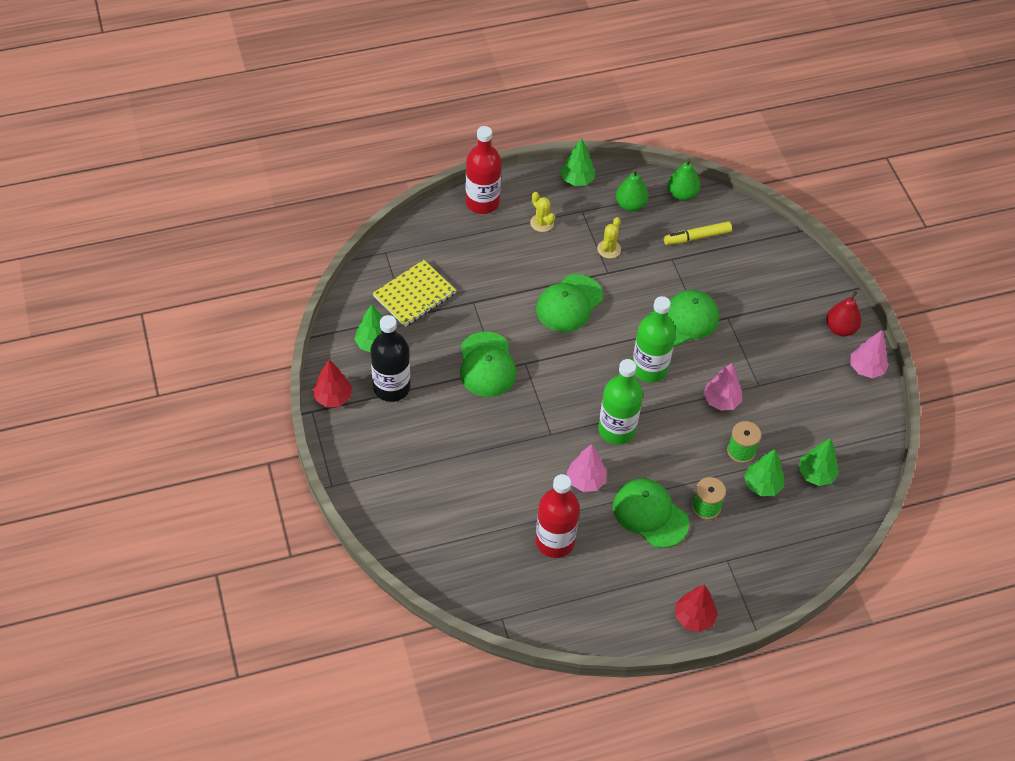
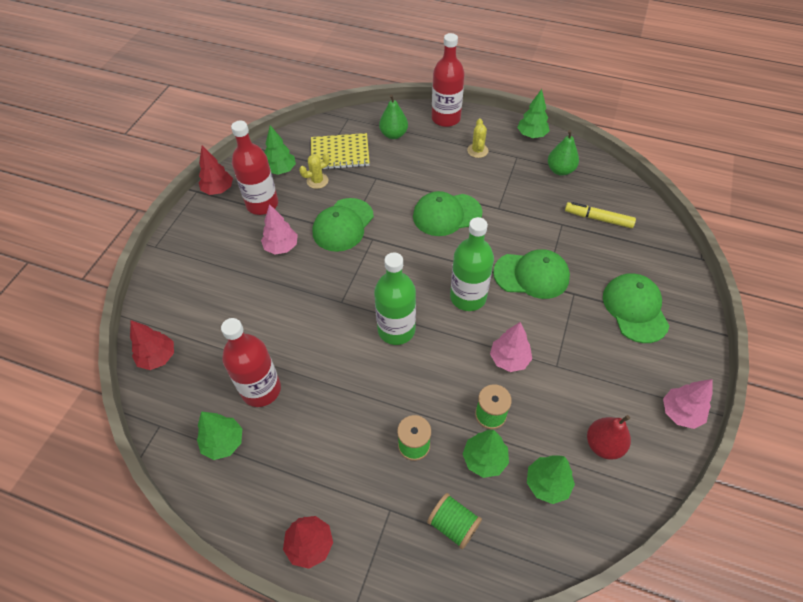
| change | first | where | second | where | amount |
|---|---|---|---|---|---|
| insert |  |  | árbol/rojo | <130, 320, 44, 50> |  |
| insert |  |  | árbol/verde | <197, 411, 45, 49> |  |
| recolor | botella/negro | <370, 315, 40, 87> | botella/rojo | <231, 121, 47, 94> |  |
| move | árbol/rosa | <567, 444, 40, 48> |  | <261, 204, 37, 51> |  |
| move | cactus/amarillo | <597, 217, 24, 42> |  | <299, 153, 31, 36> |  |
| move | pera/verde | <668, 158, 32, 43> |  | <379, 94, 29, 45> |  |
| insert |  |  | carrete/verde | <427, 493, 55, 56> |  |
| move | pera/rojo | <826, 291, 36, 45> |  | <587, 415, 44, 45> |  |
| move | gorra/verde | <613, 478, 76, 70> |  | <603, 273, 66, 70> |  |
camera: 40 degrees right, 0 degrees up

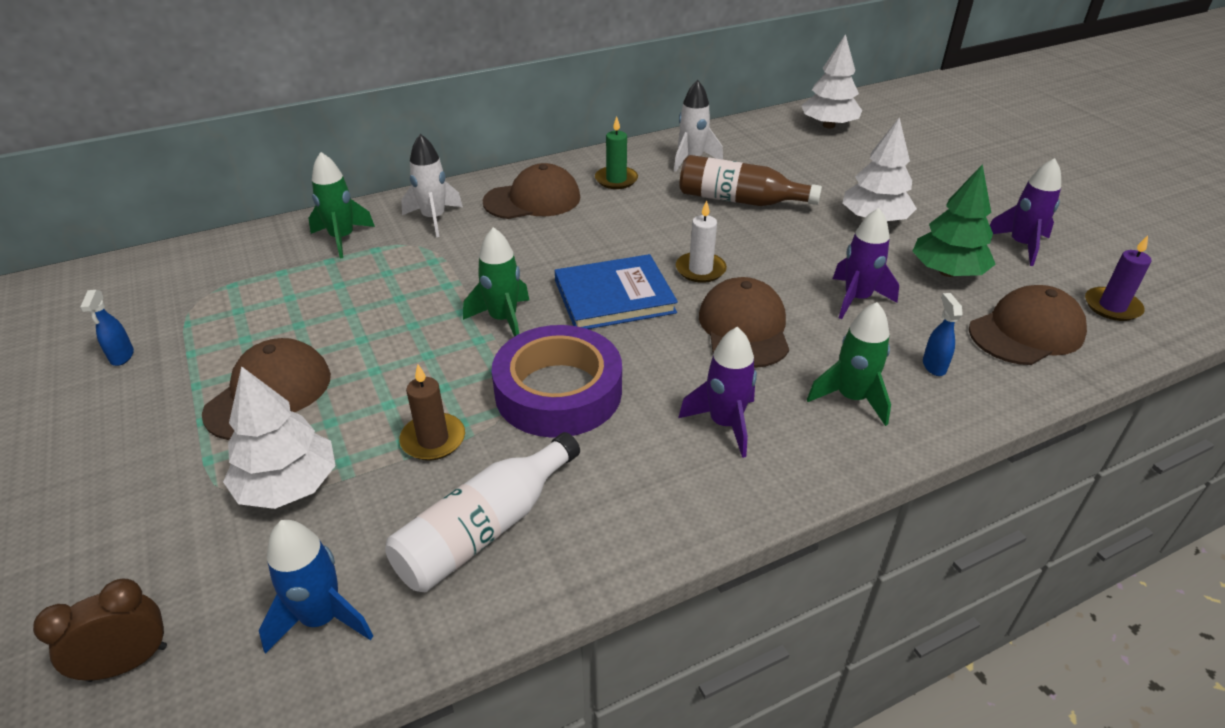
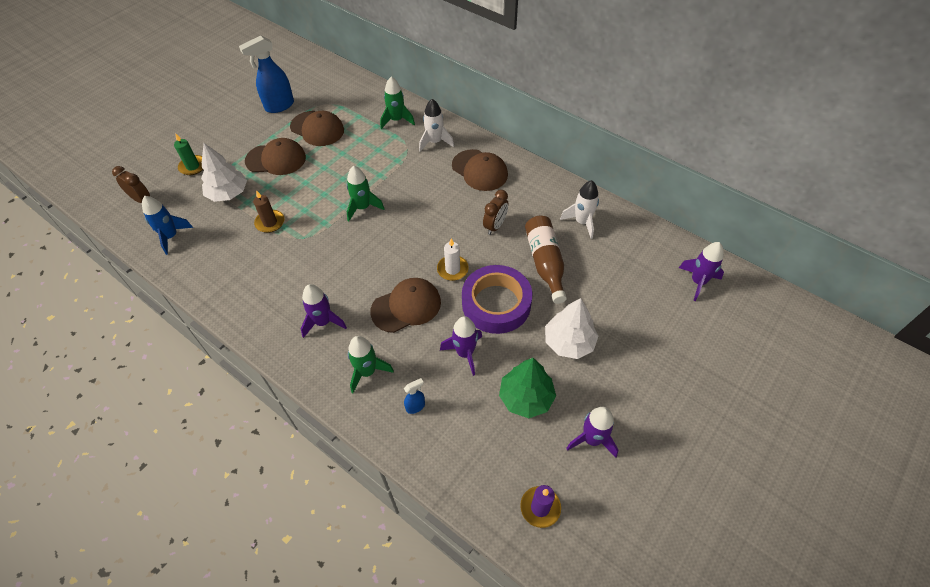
| change | first | where | second | where | amount |
|---|---|---|---|---|---|
| move | vela/verde | <595, 116, 43, 73> |  | <174, 133, 29, 42> |  |
| resize | pulverizador/azul | <80, 290, 54, 76> |  | <239, 35, 55, 78> | x2.14 |
| move | gorra/marrón | <969, 285, 118, 80> |  | <290, 111, 54, 35> |  |
| move | cinta adhesiva/morado | <492, 325, 130, 113> |  | <462, 265, 70, 69> |  |
| insert |  |  | despertador/marrón | <483, 190, 25, 45> |  |
| replace | árbol/blanco | <801, 34, 61, 94> | cohete/morado | <679, 242, 45, 59> |  |
| delete | botella/blanco | <385, 432, 195, 160> |  |  |  |
| delete | libro/azul | <555, 254, 123, 75> |  |  |  |
camera: 65 degrees right, 15 degrees up

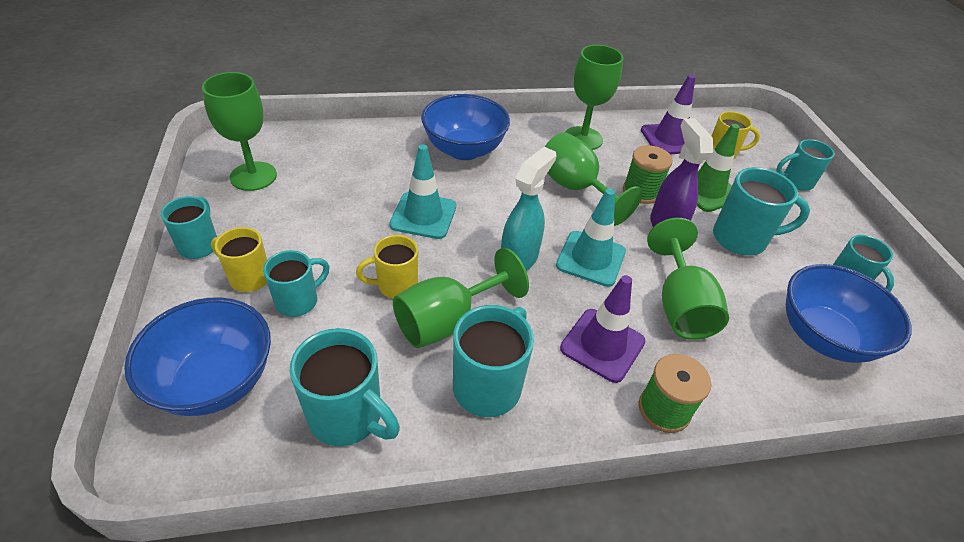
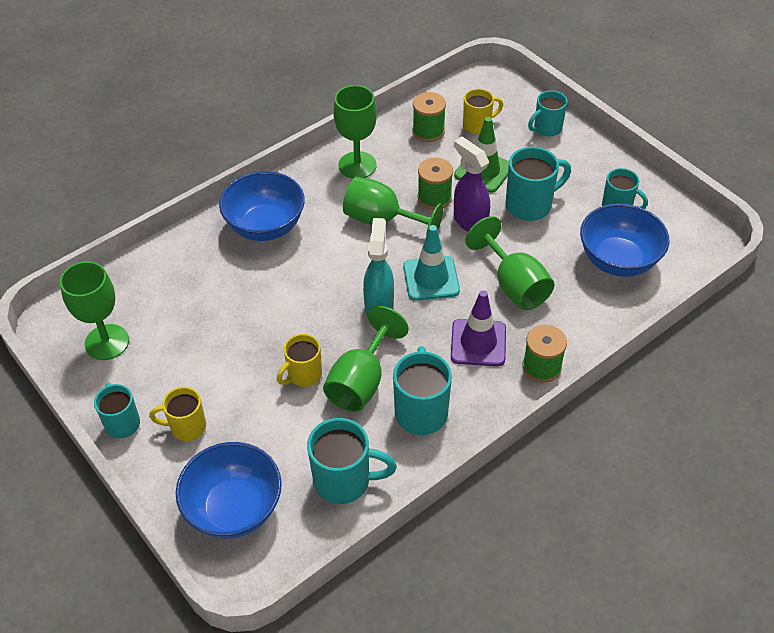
| change | first | where | second | where | amount |
|---|---|---|---|---|---|
| replace | cono de tráfico/morado | <641, 75, 54, 79> | carrete/verde | <412, 92, 34, 50> |  |
| delete | taza/turquesa | <263, 250, 66, 67> |  |  |  |
| delete | cono de tráfico/turquesa | <389, 144, 67, 95> |  |  |  |
camera: 25 degrees left, 5 degrees up

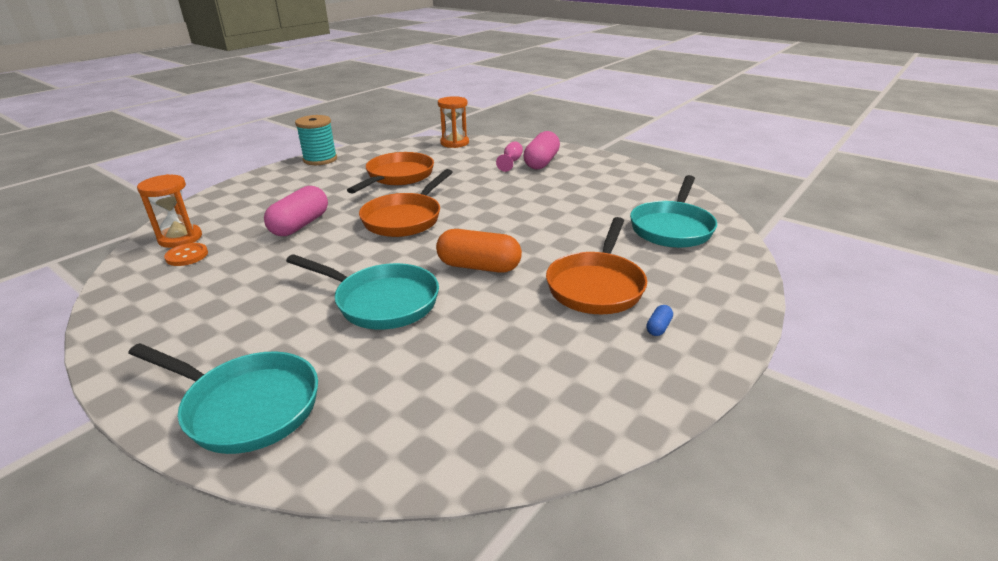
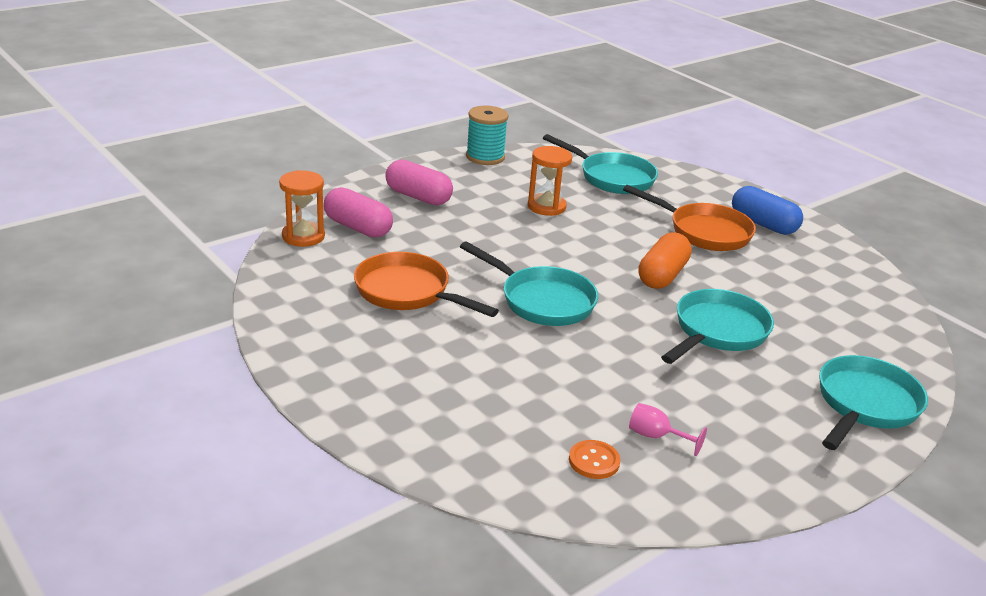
| change | first | where | second | where | amount |
|---|---|---|---|---|---|
| move | cápsula/rosa | <264, 186, 64, 50> |  | <324, 187, 69, 51> |  |
| recolor | sartén/naranja | <359, 169, 94, 68> | sartén/turquesa | <460, 241, 138, 85> |  |
| move | carrete/turquesa | <295, 115, 42, 50> |  | <466, 106, 42, 59> |  |
| move | reloj de arena/naranja | <137, 174, 65, 74> |  | <528, 146, 44, 70> |  |
| move | copa/rosa | <496, 141, 27, 31> |  | <629, 403, 78, 53> |  |
| resize | cápsula/azul | <646, 305, 27, 31> |  | <732, 186, 71, 49> | x2.38 |
camera: 80 degrees left, 0 degrees up

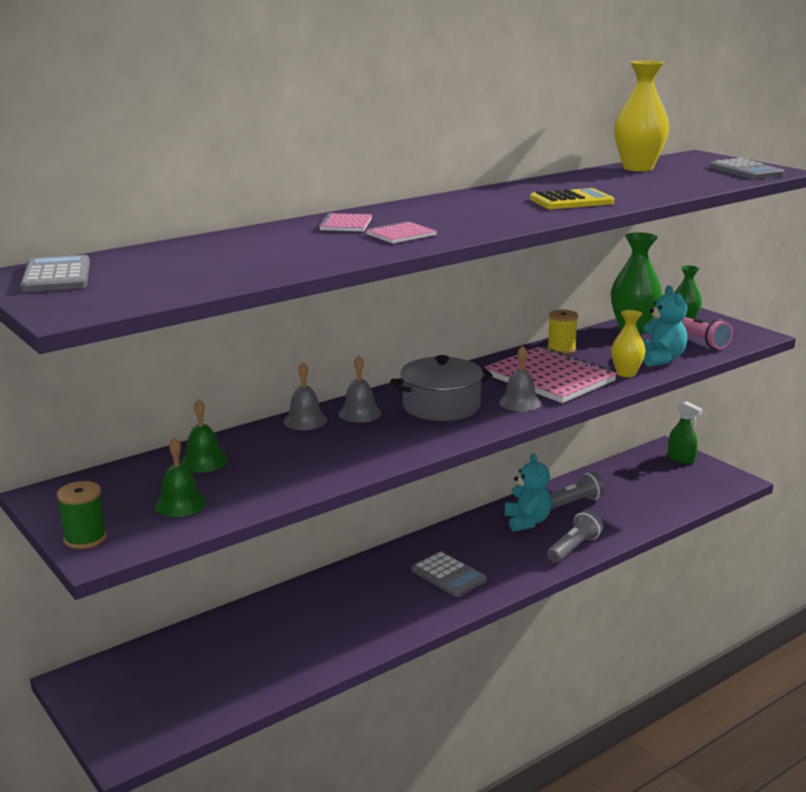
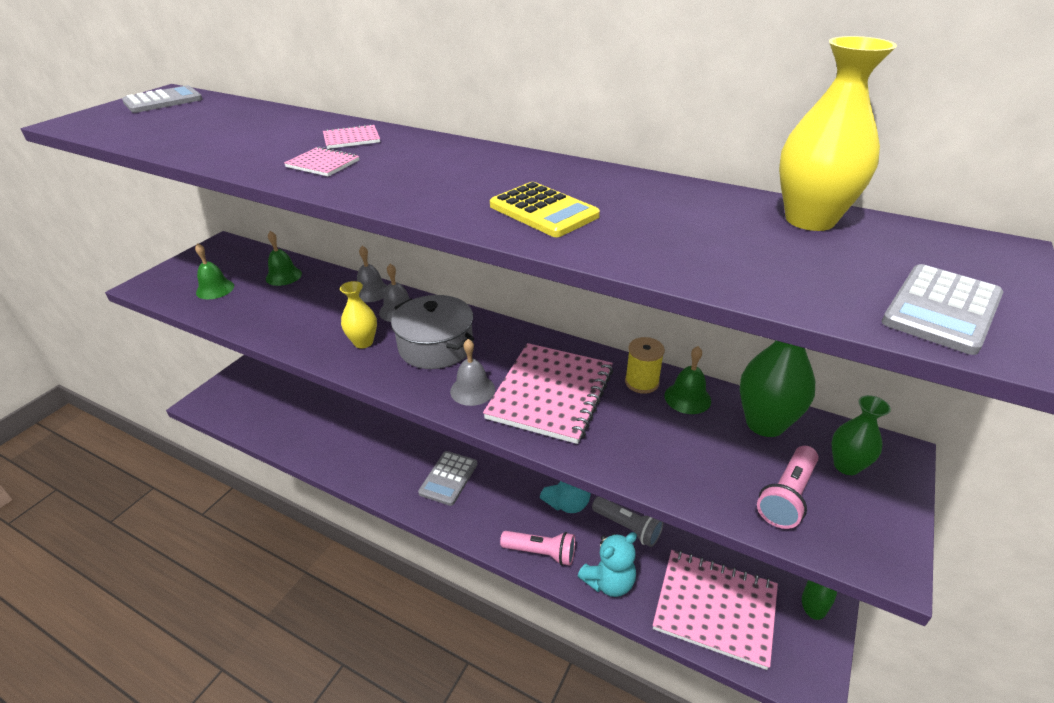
| change | first | where | second | where | amount |
|---|---|---|---|---|---|
| move | florero/amarillo | <611, 310, 34, 67> |  | <340, 281, 37, 67> |  |
| recolor | lámpara de mano/gris | <547, 510, 56, 53> | lámpara de mano/rosa | <500, 531, 75, 35> |  |
| move | osito/turquesa | <643, 286, 44, 81> |  | <578, 532, 59, 65> |  |
| insert |  |  | cuaderno/rosa | <653, 550, 125, 120> |  |
| insert |  |  | campana/verde | <664, 346, 47, 68> |  |
| delete | carrete/verde | <57, 481, 50, 68> |  |  |  |
camera: 65 degrees right, 15 degrees up

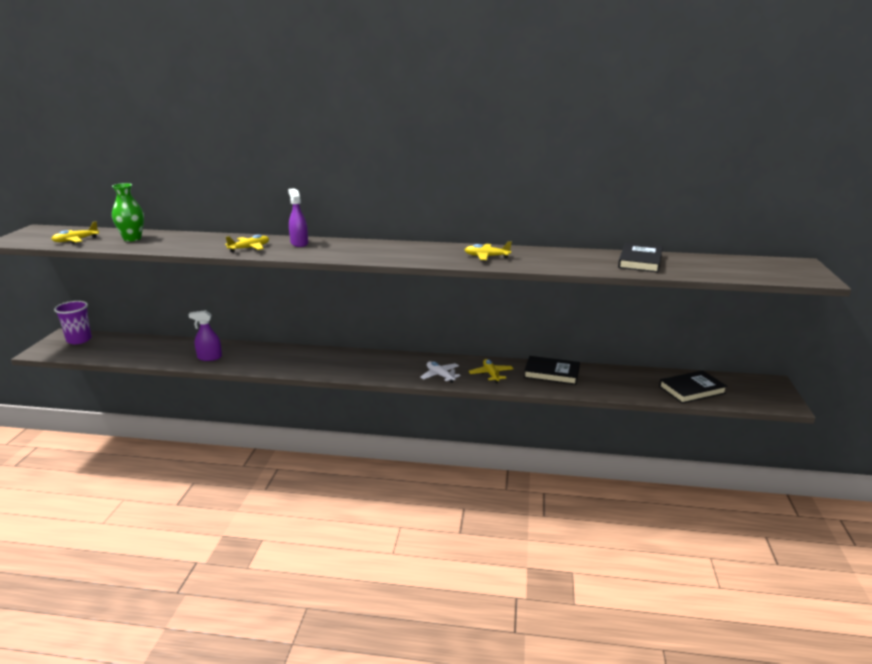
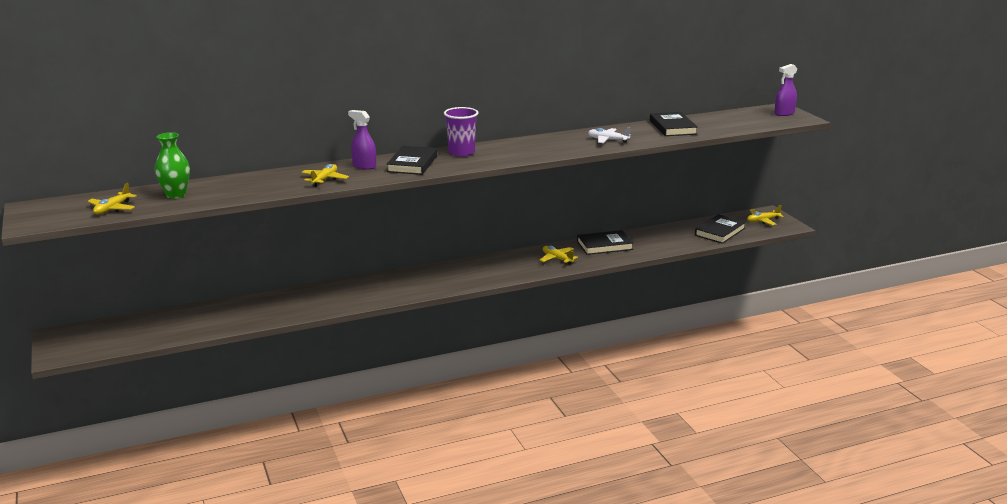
| change | first | where | second | where | amount |
|---|---|---|---|---|---|
| insert |  |  | libro/negro | <387, 146, 50, 29> |  |
| move | vaso/morado | <54, 301, 38, 43> |  | <444, 107, 34, 50> |  |
| move | avión/blanco | <420, 361, 41, 22> |  | <588, 127, 43, 16> |  |
| move | avión/amarillo | <465, 241, 47, 19> |  | <747, 205, 37, 20> |  |
| move | pulverizador/morado | <189, 310, 33, 51> |  | <775, 64, 22, 52> |  |
camera: 30 degrees left, 0 degrees up

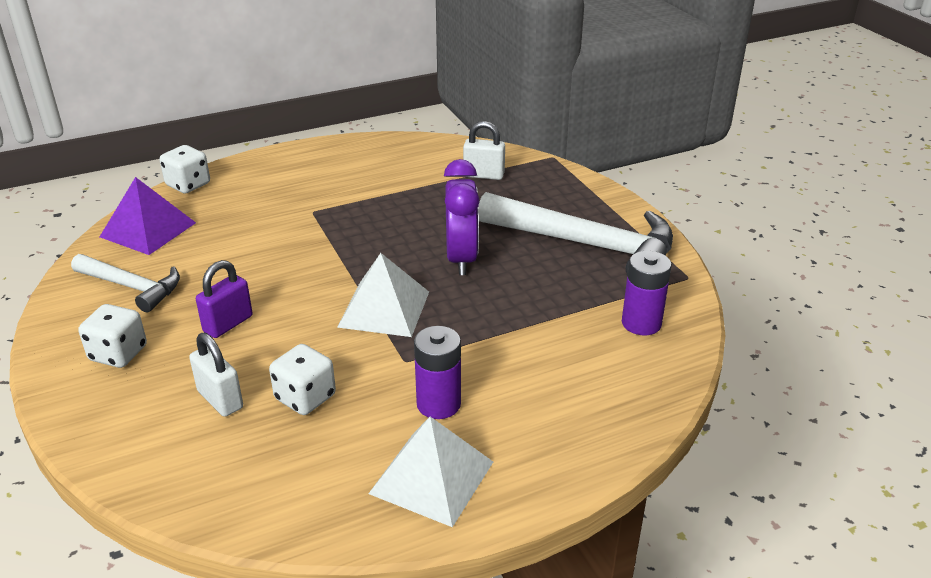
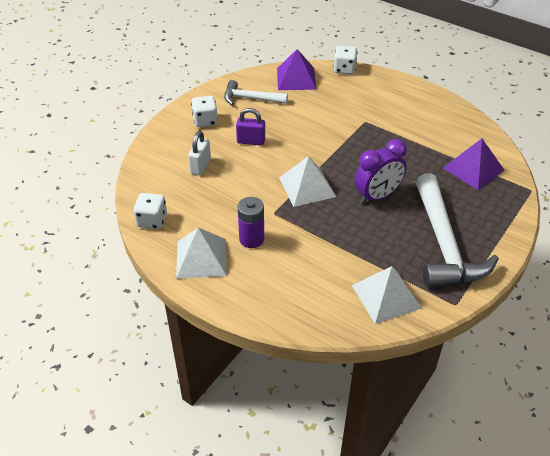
| change | first | where | second | where | amount |
|---|---|---|---|---|---|
| move | dado/blanco | <269, 344, 67, 71> |  | <133, 193, 34, 36> |  |
| rotate | martillo/blanco | <71, 254, 109, 58> |  | <224, 80, 64, 25> | 105 degrees clockwise |
| replace | pila/morado | <622, 251, 50, 84> | pirámide/blanco | <352, 266, 70, 58> |  |
| replace | candado/blanco | <463, 121, 42, 59> | pirámide/morado | <443, 138, 61, 52> |  |
camera: 60 degrees right, 10 degrees up

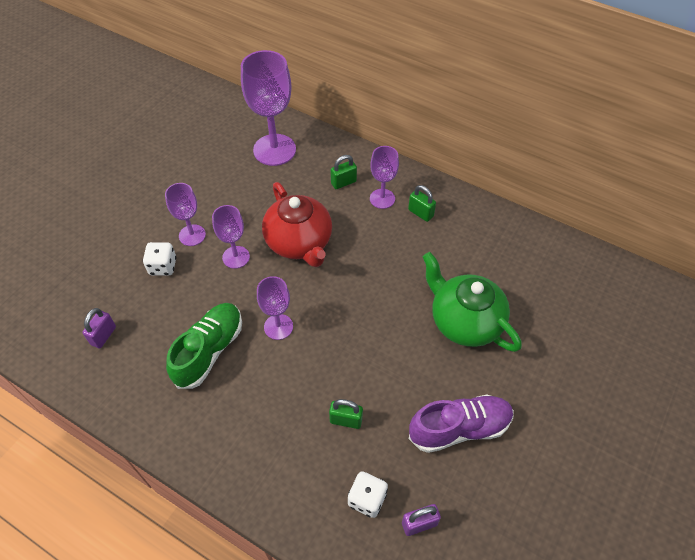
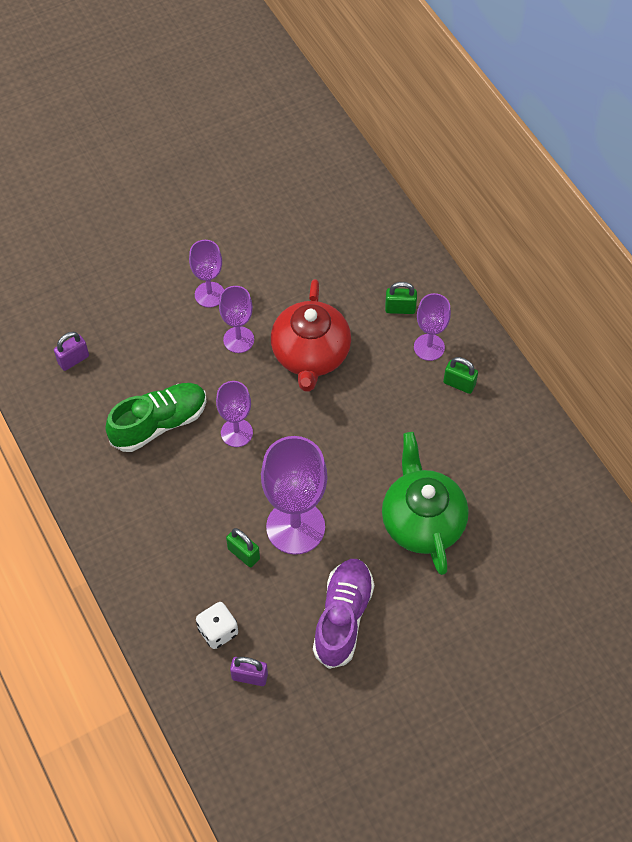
| change | first | where | second | where | amount |
|---|---|---|---|---|---|
| move | copa/morado | <241, 50, 55, 116> |  | <261, 436, 66, 119> |  |
| rotate | zapato/morado | <409, 395, 105, 58> |  | <313, 559, 61, 110> | 90 degrees counterclockwise |
| rotate | candado/verde | <408, 185, 28, 37> |  | <443, 357, 35, 37> | 45 degrees counterclockwise |
| delete | dado/blanco | <143, 242, 34, 34> |  |  |  |
camera: 30 degrees right, 5 degrees up

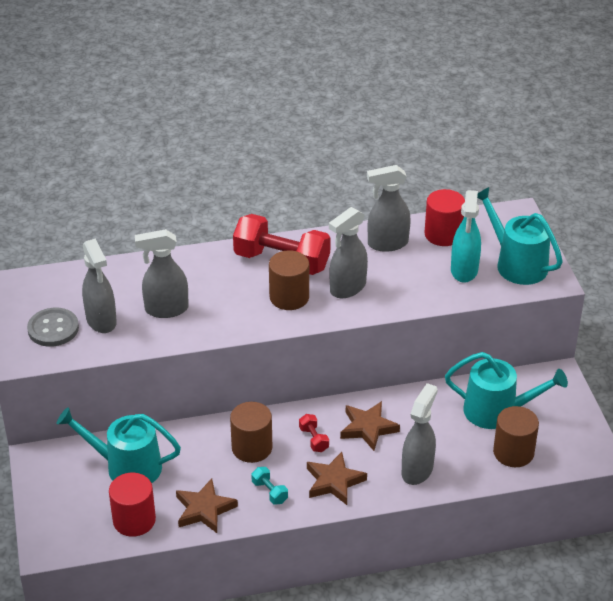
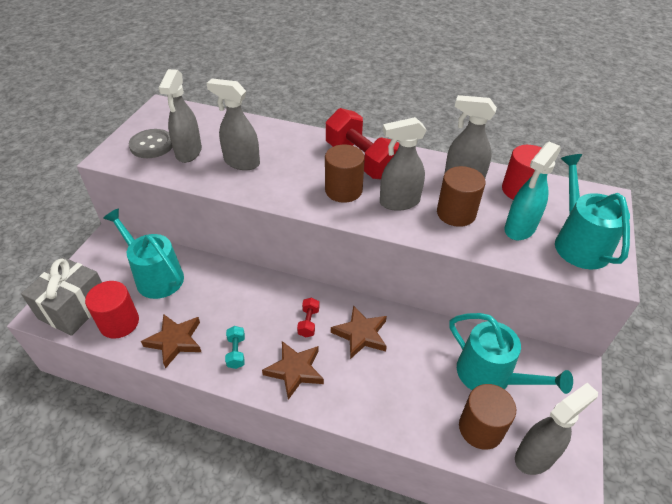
| change | first | where | second | where | amount |
|---|---|---|---|---|---|
| insert |  |  | regalo/gris | <21, 257, 81, 79> |  |
| move | cilindro/marrón | <230, 402, 42, 61> |  | <437, 166, 49, 61> |  |
| move | pulverizador/gris | <402, 383, 36, 102> |  | <515, 383, 83, 92> |  |
camera: 30 degrees right, 5 degrees up

